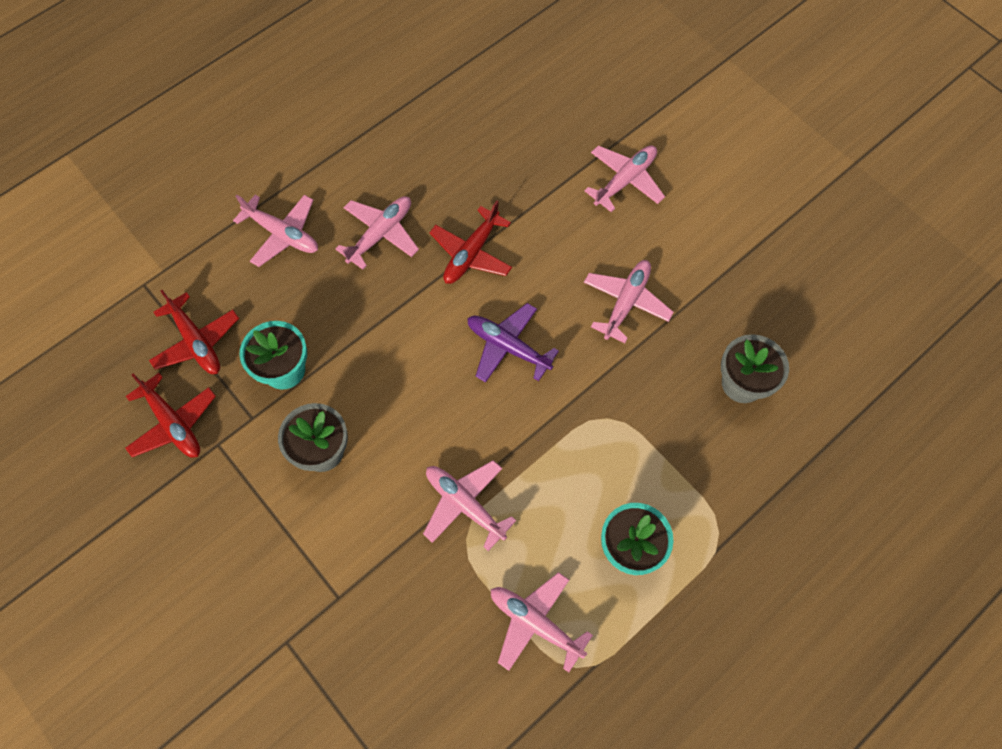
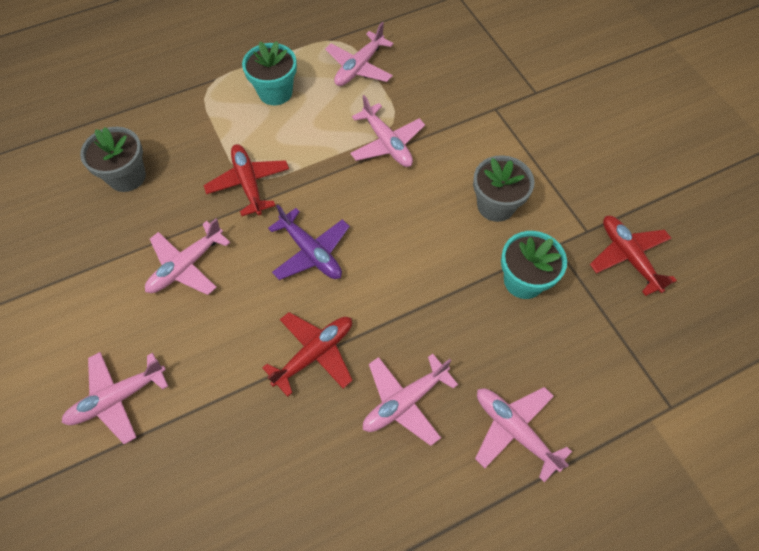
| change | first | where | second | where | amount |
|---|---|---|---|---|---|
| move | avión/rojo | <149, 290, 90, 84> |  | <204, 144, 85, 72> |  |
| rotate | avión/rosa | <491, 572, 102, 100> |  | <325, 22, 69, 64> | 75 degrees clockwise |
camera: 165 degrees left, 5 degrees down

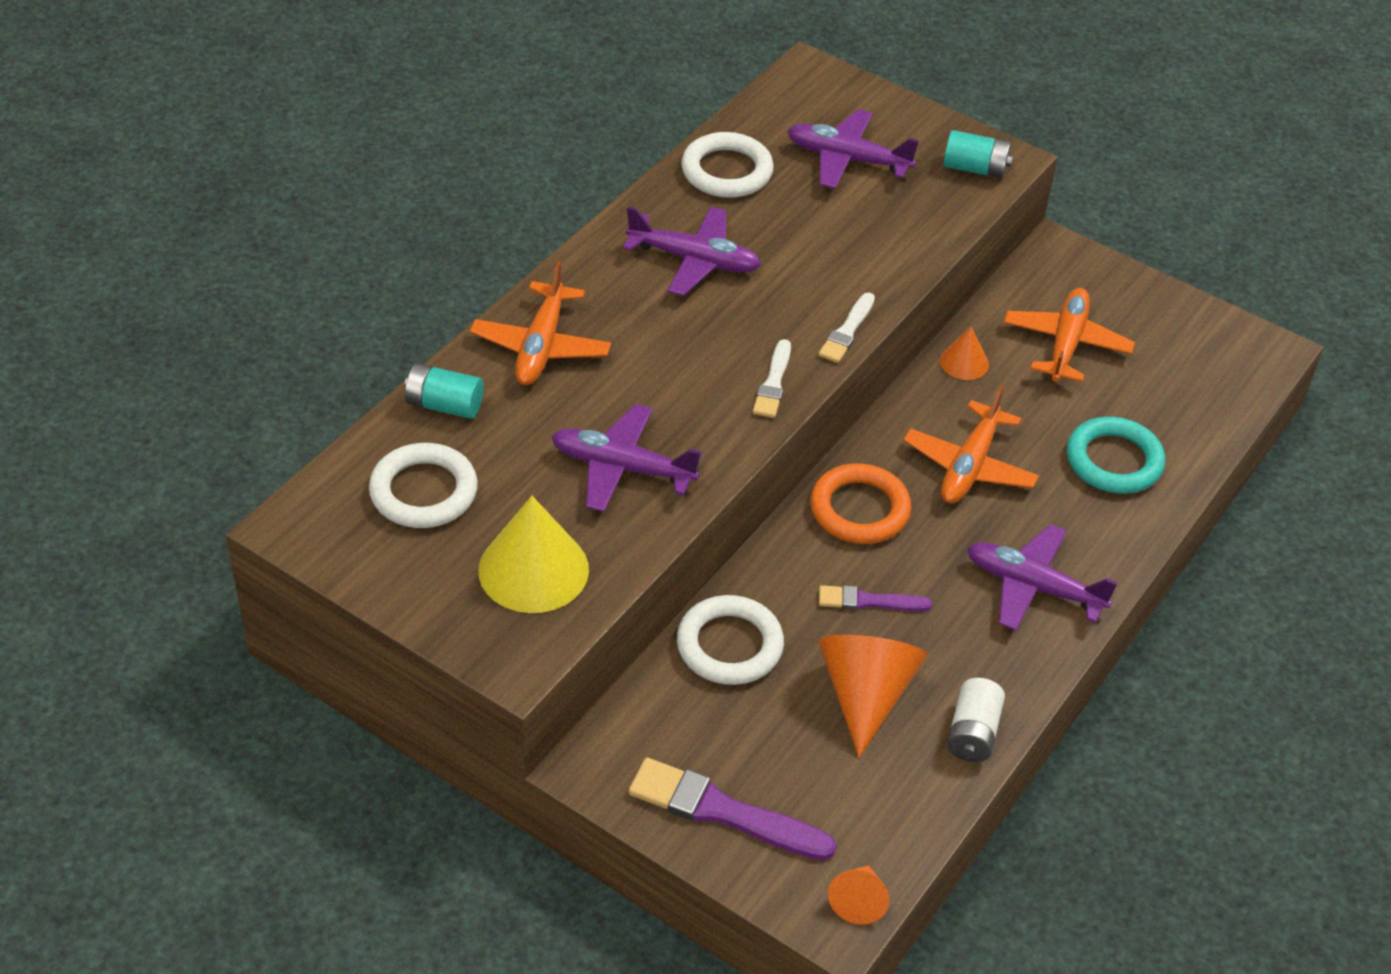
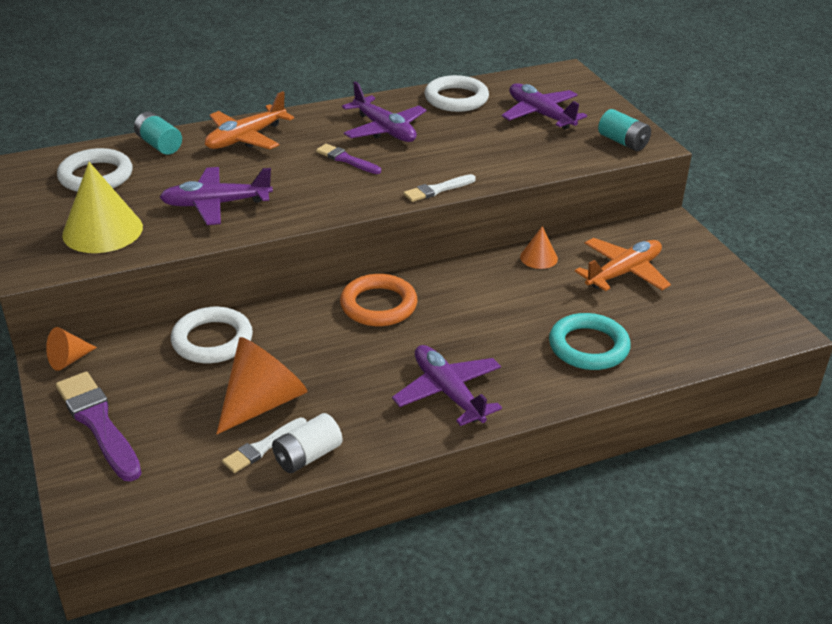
| change | first | where | second | where | amount |
|---|---|---|---|---|---|
| move | cono/naranja | <828, 865, 62, 60> |  | <46, 327, 51, 44> |  |
| rotate | avión/morado | <551, 404, 151, 108> |  | <159, 167, 114, 58> | 60 degrees counterclockwise |
| move | pincel/blanco | <753, 339, 38, 79> |  | <222, 418, 85, 55> |  |
| move | pincel/morado | <819, 585, 113, 26> |  | <316, 144, 65, 30> |  |
| delete | avión/naranja | <904, 386, 135, 117> |  |  |  |
camera: 35 degrees right, 10 degrees down

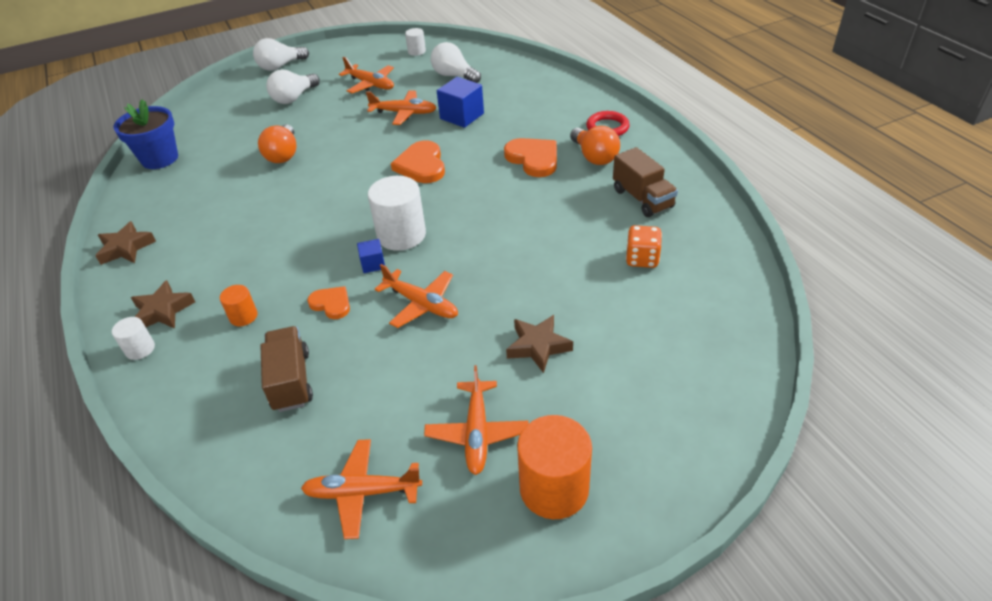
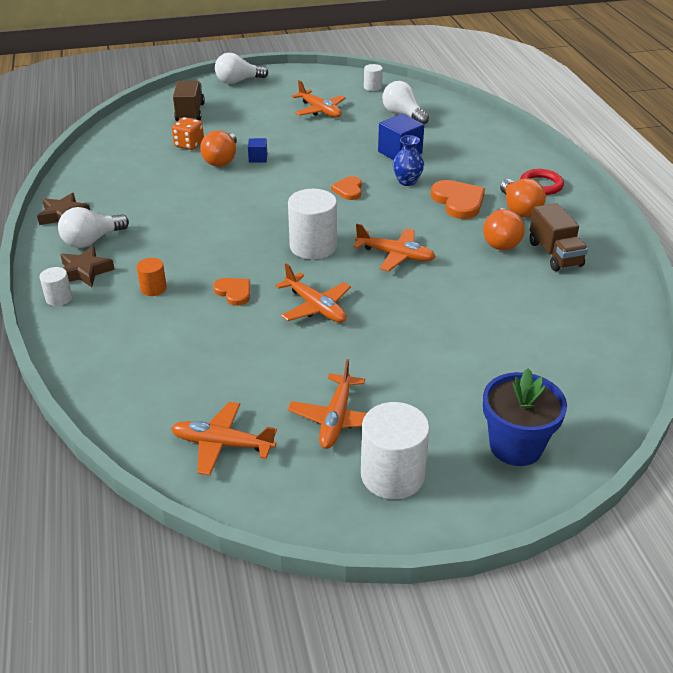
| change | first | where | second | where | amount |
|---|---|---|---|---|---|
| move | bombilla/blanco | <266, 69, 54, 35> |  | <58, 207, 71, 41> |  |
| move | dado/naranja | <626, 225, 36, 43> |  | <172, 117, 32, 33> |  |
| move | camión/marrón | <261, 326, 52, 86> |  | <173, 81, 32, 40> |  |
| move | cubo/azul | <357, 239, 28, 34> |  | <248, 138, 19, 25> |  |
| resize | corazón/naranja | <391, 140, 54, 43> |  | <331, 176, 31, 24> | x0.61 |
| move | avión/naranja | <366, 90, 71, 35> |  | <353, 224, 83, 47> |  |
| recolor | cilindro/naranja | <517, 415, 75, 104> | cilindro/blanco | <361, 402, 69, 97> |  |
| insert |  |  | florero/azul | <393, 135, 31, 51> |  |
| insert |  |  | bombilla/naranja | <483, 208, 42, 42> |  |
| move | maceta/azul | <114, 99, 64, 70> |  | <483, 368, 84, 98> |  |
| delete | estrella/marrón | <506, 315, 67, 58> |  |  |  |
camera: 10 degrees right, 5 degrees down

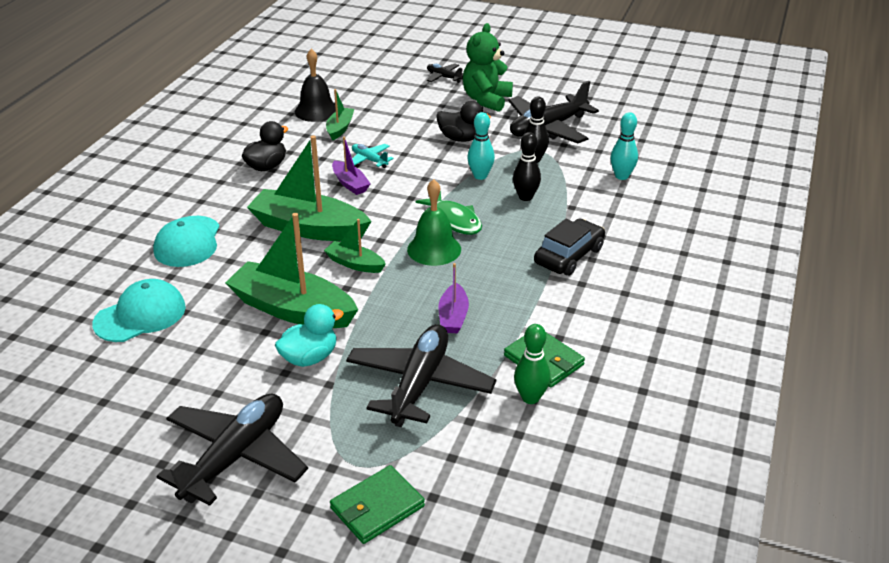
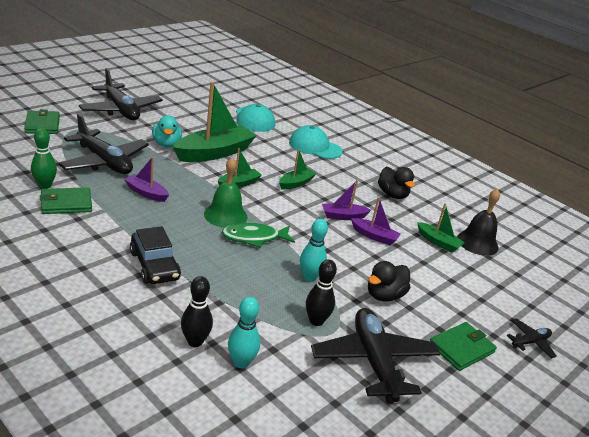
| change | first | where | second | where | amount |
|---|---|---|---|---|---|
| move | bolo/negro | <513, 132, 28, 69> |  | <181, 276, 32, 71> |  |
| resize | barco/verde | <247, 135, 125, 106> |  | <279, 149, 38, 41> | x0.50 |
| replace | avión/turquesa | <352, 144, 42, 24> | barco/morado | <351, 197, 50, 48> |  |
| replace | osito/verde | <463, 23, 50, 89> | cartera/verde | <430, 322, 67, 49> |  |
camera: 110 degrees right, 5 degrees down

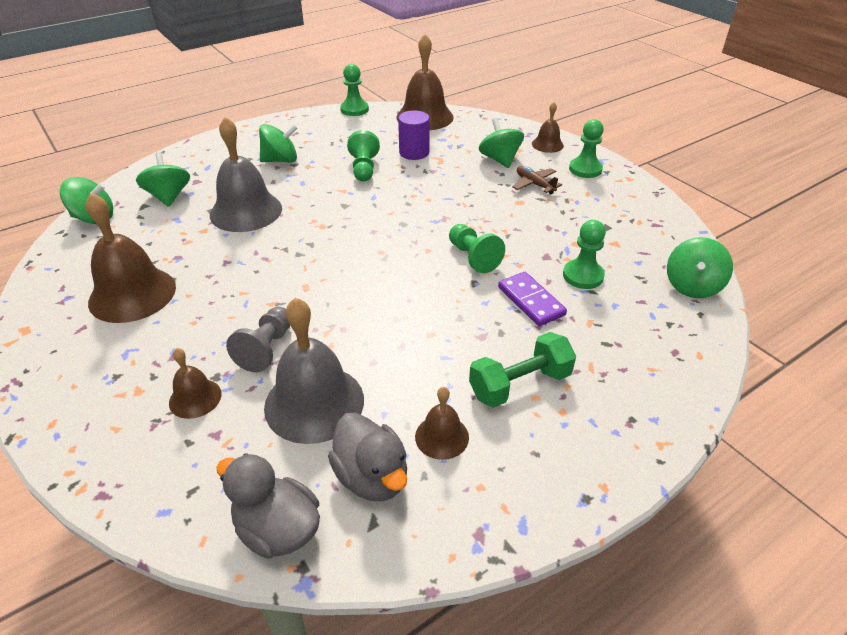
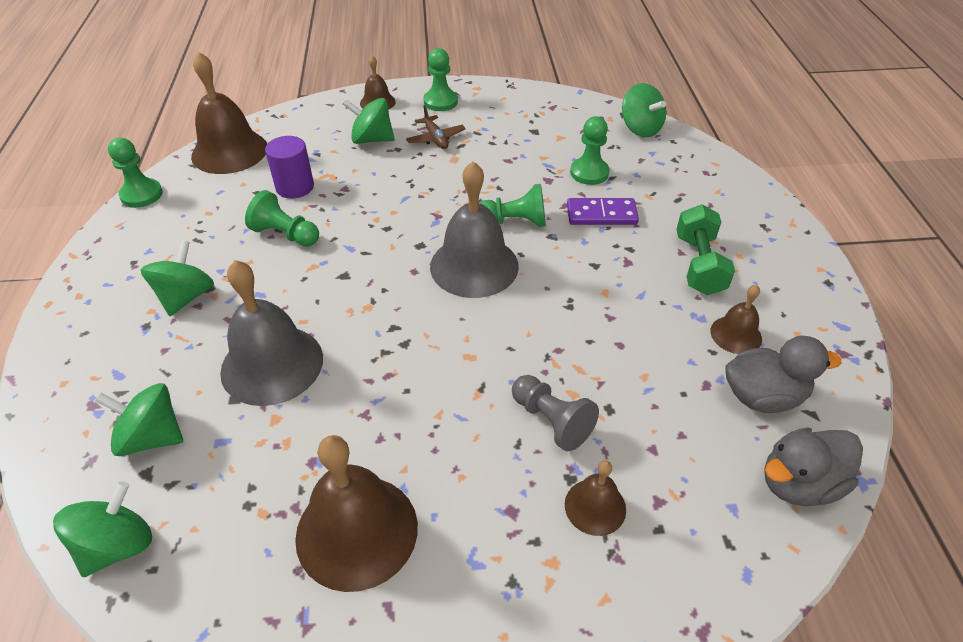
| change | first | where | second | where | amount |
|---|---|---|---|---|---|
| rotate | avión/marrón | <512, 166, 50, 28> |  | <406, 105, 60, 44> | 105 degrees counterclockwise |
| move | campana/gris | <264, 297, 100, 147> |  | <430, 161, 89, 137> |  |
camera: 60 degrees left, 5 degrees up

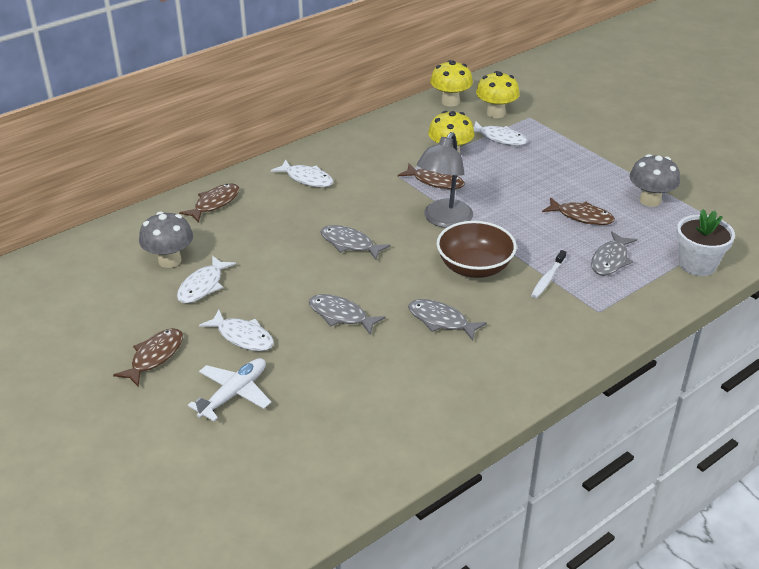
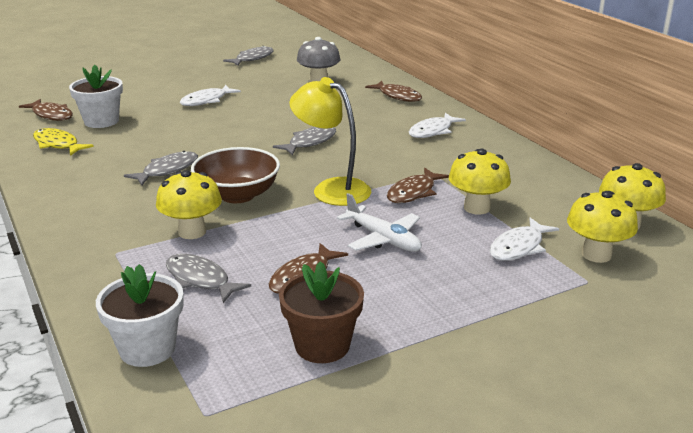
| change | first | where | second | where | amount |
|---|---|---|---|---|---|
| move | pez/marrón | <113, 328, 70, 59> |  | <19, 99, 54, 22> |  |
| insert |  |  | pez/amarillo | <33, 128, 61, 28> |  |
| insert |  |  | maceta/blanco | <69, 65, 54, 63> |  |
| replace | cepillo de dientes/blanco | <531, 250, 35, 48> | seta/amarillo | <156, 170, 66, 69> |  |
| move | pez/gris | <309, 294, 76, 40> |  | <223, 46, 51, 20> |  |
| replace | seta/gris | <630, 154, 50, 53> | maceta/marrón | <279, 261, 85, 102> |  |
| recolor | lámpara/gris | <417, 132, 56, 96> | lámpara/amarillo | <289, 77, 82, 129> |  |
| move | avión/blanco | <188, 358, 83, 63> |  | <337, 193, 85, 59> |  |
| delete | pez/blanco | <177, 256, 59, 47> |  |  |  |
camera: 100 degrees right, 10 degrees down

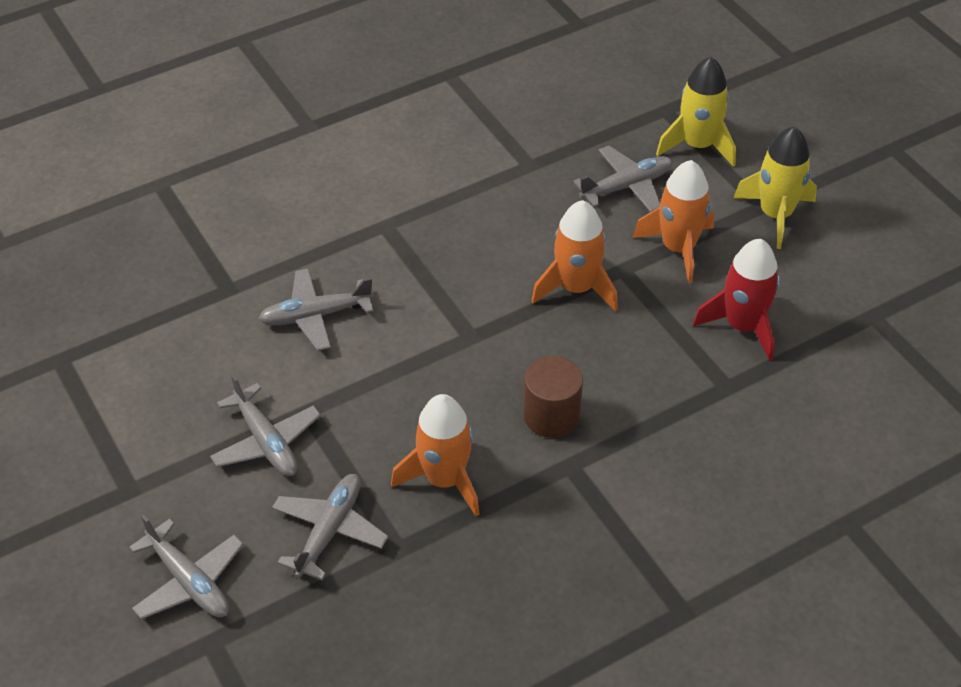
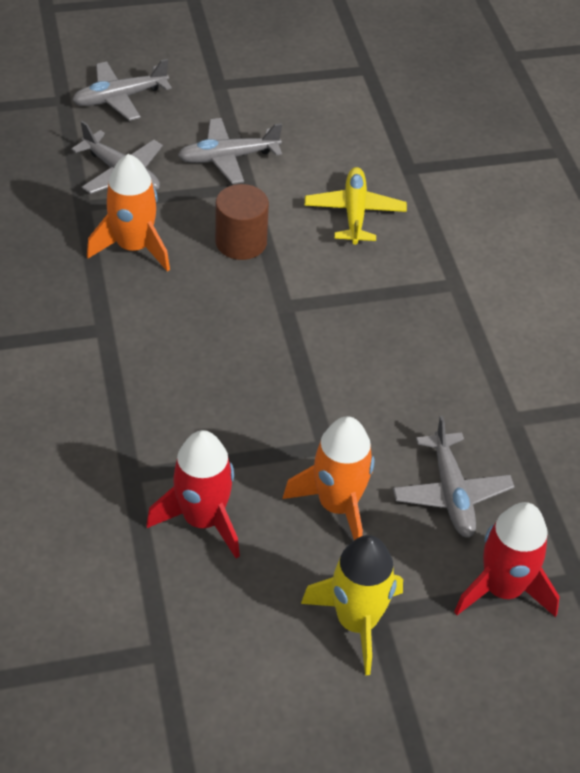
| change | first | where | second | where | amount |
|---|---|---|---|---|---|
| move | cilindro/marrón | <523, 356, 60, 82> |  | <215, 184, 54, 76> |  |
| recolor | avión/gris | <258, 268, 116, 83> | avión/amarillo | <305, 167, 102, 78> |  |
| recolor | cohete/amarillo | <656, 57, 80, 110> | cohete/rojo | <454, 502, 106, 115> |  |
| delete | cohete/naranja | <531, 200, 87, 112> |  |  |  |
camera: 105 degrees right, 0 degrees up

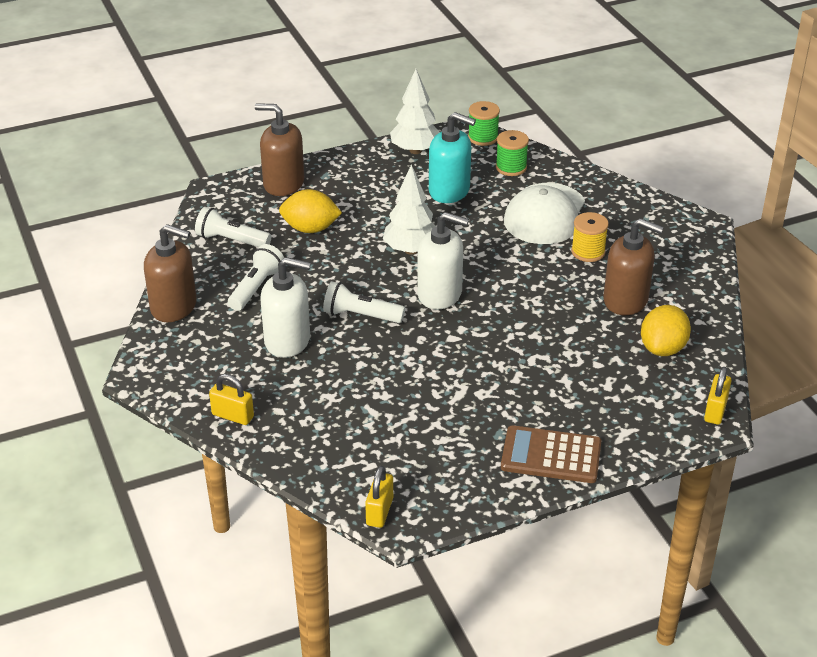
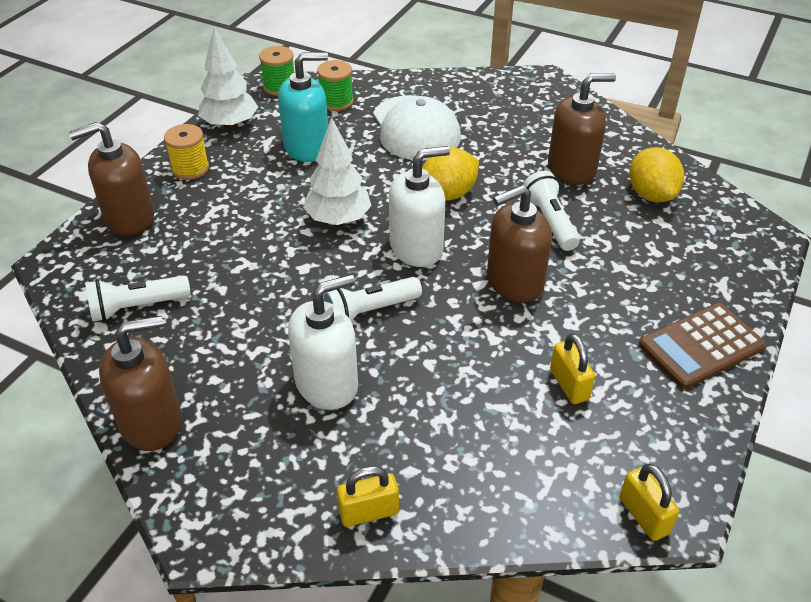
| change | first | where | second | where | amount |
|---|---|---|---|---|---|
| move | carrete/amarillo | <571, 212, 38, 50> |  | <164, 124, 45, 56> |  |
| move | limón/amarillo | <279, 189, 63, 44> |  | <422, 148, 57, 53> |  |
| insert |  |  | dispensador de jabón/marrón | <487, 185, 65, 118> |  |
| move | lámpara de mano/blanco | <228, 244, 56, 67> |  | <523, 171, 57, 80> |  |
| move | candado/amarillo | <704, 367, 28, 58> |  | <550, 333, 45, 71> |  |
camera: 40 degrees left, 5 degrees up

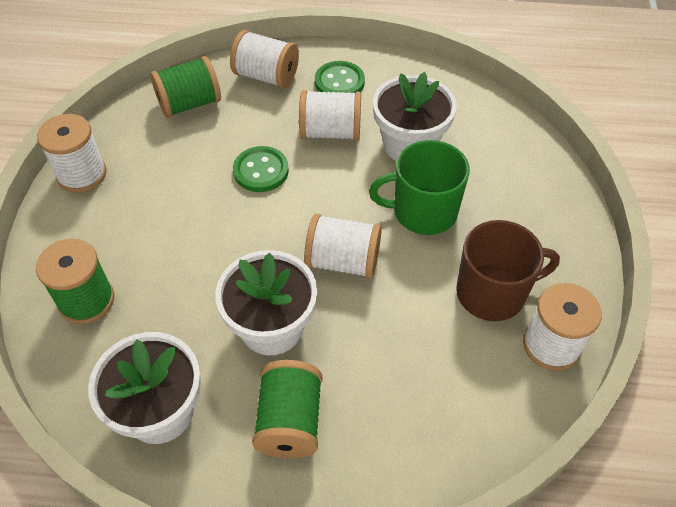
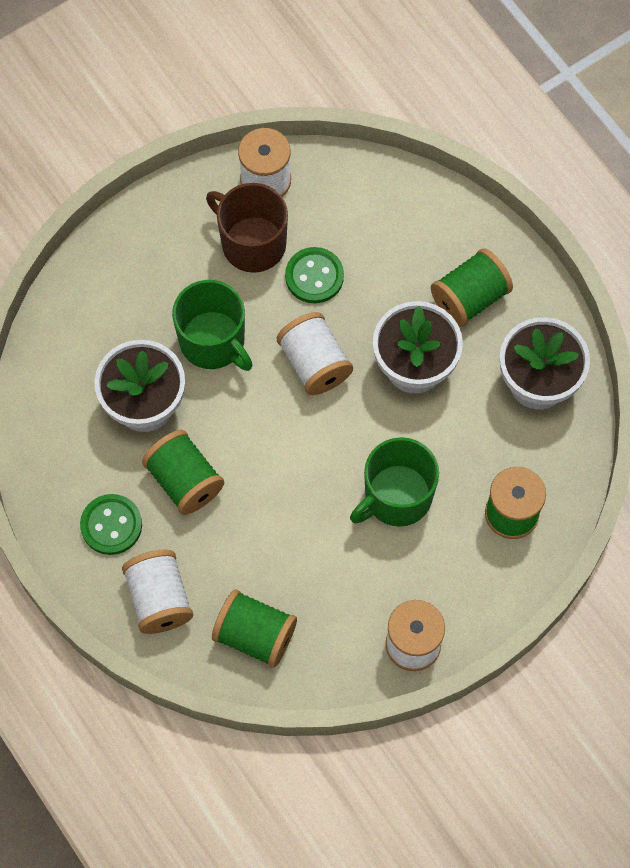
| change | first | where | second | where | amount |
|---|---|---|---|---|---|
| recolor | carrete/blanco | <299, 90, 62, 51> | carrete/verde | <142, 430, 82, 85> |  |
| move | botón/verde | <233, 146, 56, 46> |  | <285, 247, 59, 56> |  |
| insert |  |  | taza/verde | <350, 437, 89, 90> |  |
camera: 130 degrees left, 15 degrees up

